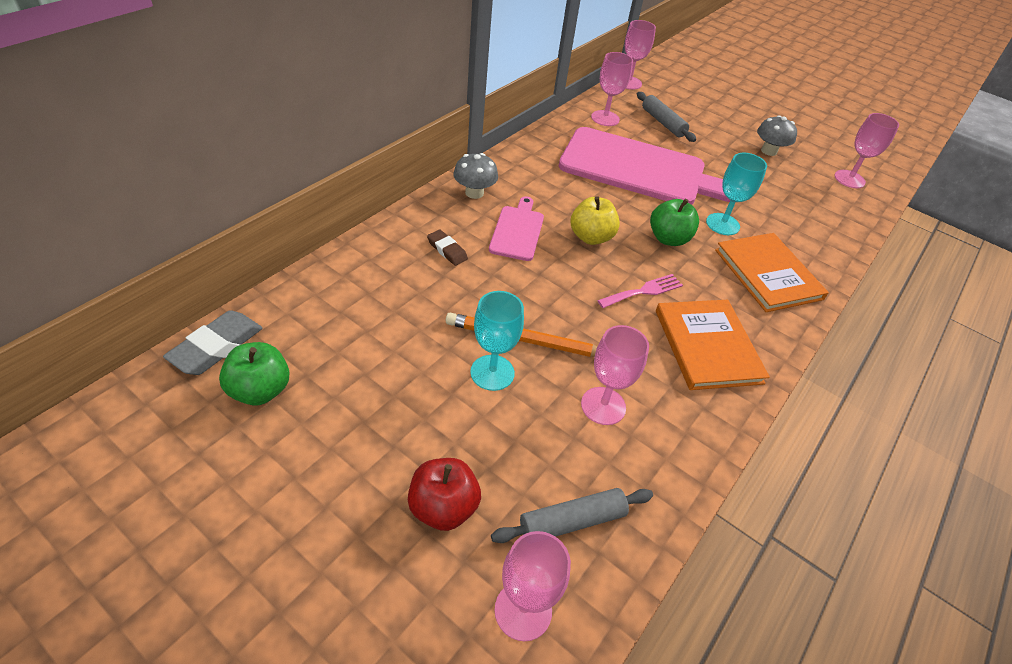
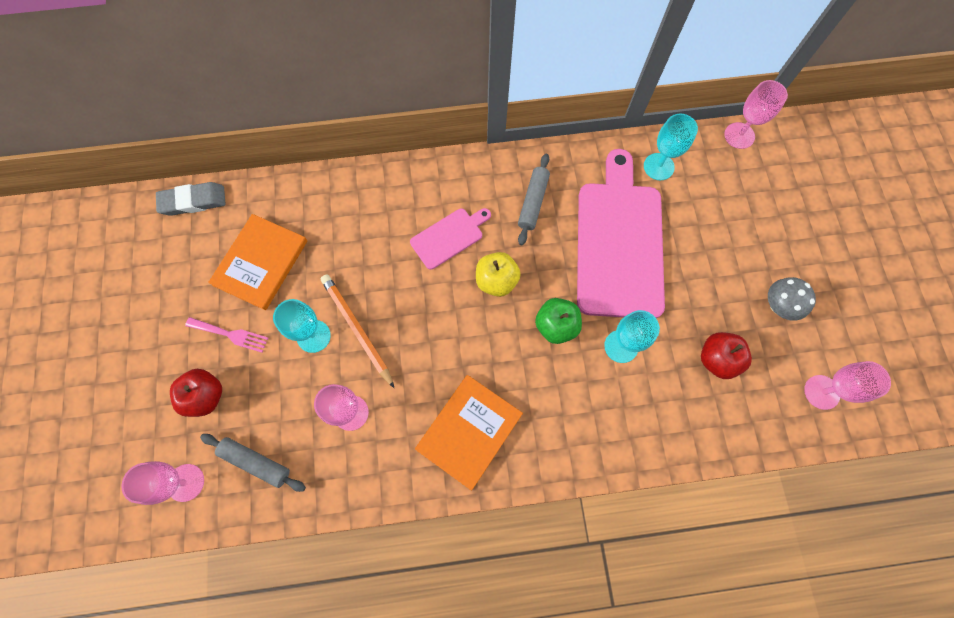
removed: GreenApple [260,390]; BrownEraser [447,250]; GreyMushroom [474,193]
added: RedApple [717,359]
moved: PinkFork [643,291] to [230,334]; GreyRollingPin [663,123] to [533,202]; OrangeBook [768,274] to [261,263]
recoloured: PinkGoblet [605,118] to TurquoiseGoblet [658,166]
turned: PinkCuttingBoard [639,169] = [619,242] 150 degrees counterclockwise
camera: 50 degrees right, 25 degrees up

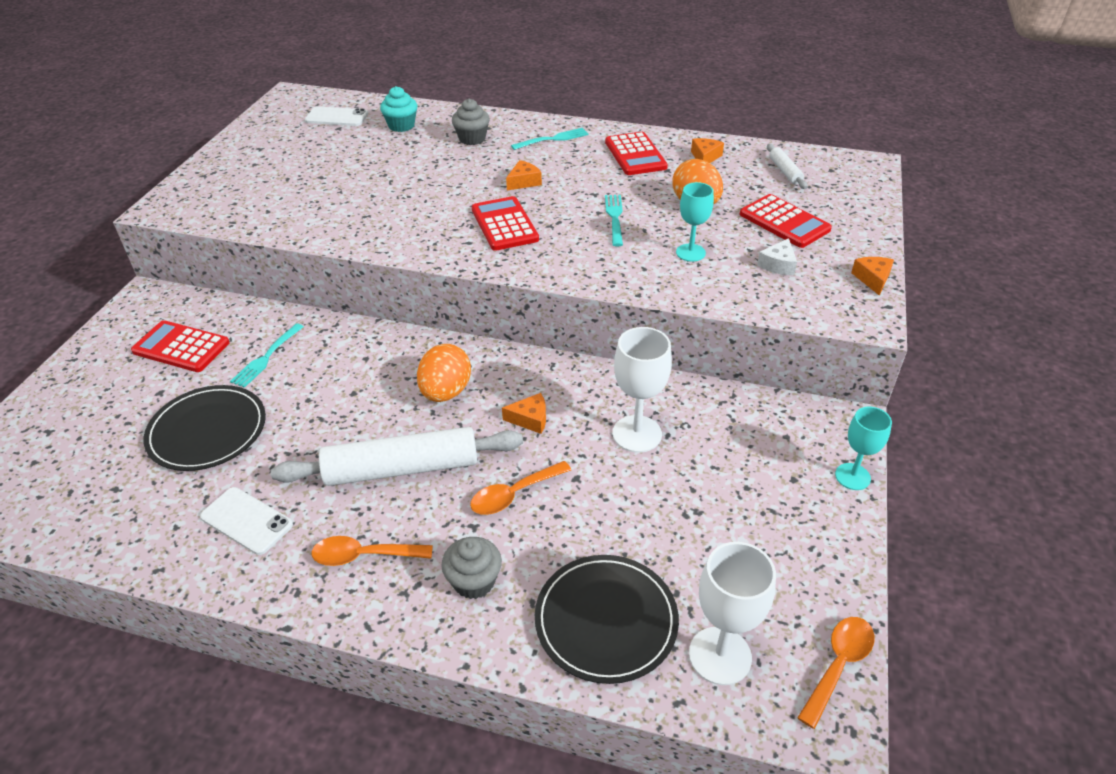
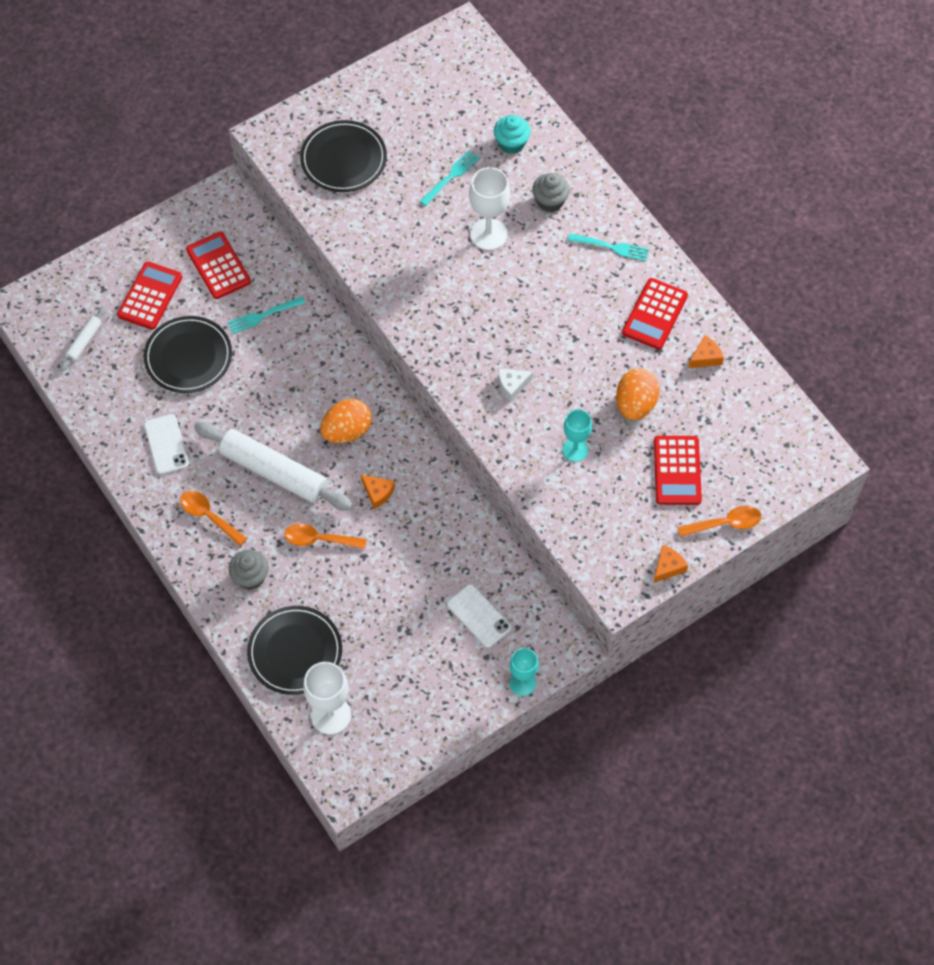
removed: OrangeCheese [524,182]
added: BlackPlate [343,159]
moved: WhitePhone [336,117] to [479,616]; RedCalculator [504,224] to [150,296]; TurquoiseFork [615,218] to [450,177]; WhiteGoblet [637,434] to [488,234]; WhiteCheese [778,264] to [512,385]; WhiteRollingPin [785,171] to [84,341]; OrangeSpoon [838,665] to [725,523]
camera: 40 degrees right, 20 degrees up

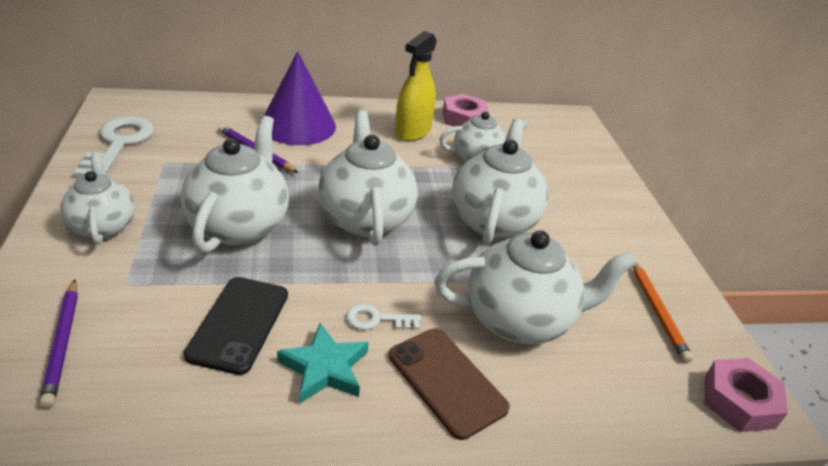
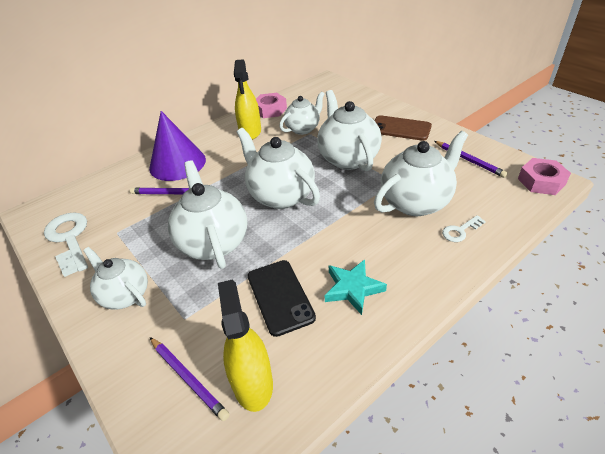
added: YellowSprayBottle [252,383]
moved: WhiteKey [377,319] to [460,231]; BrownPhone [446,381] to [400,128]
recoloured: OrangePencil [657,312] to PurplePencil [469,160]
camera: 25 degrees left, 5 degrees up

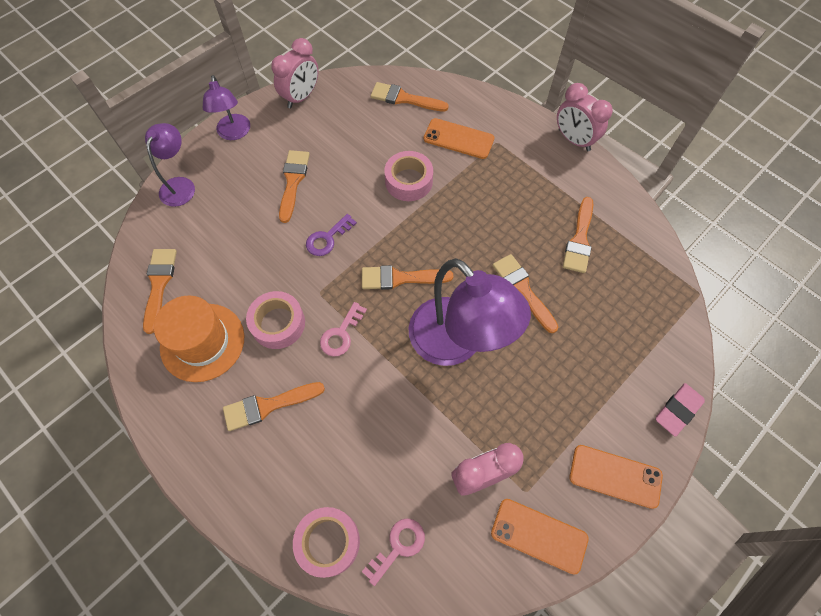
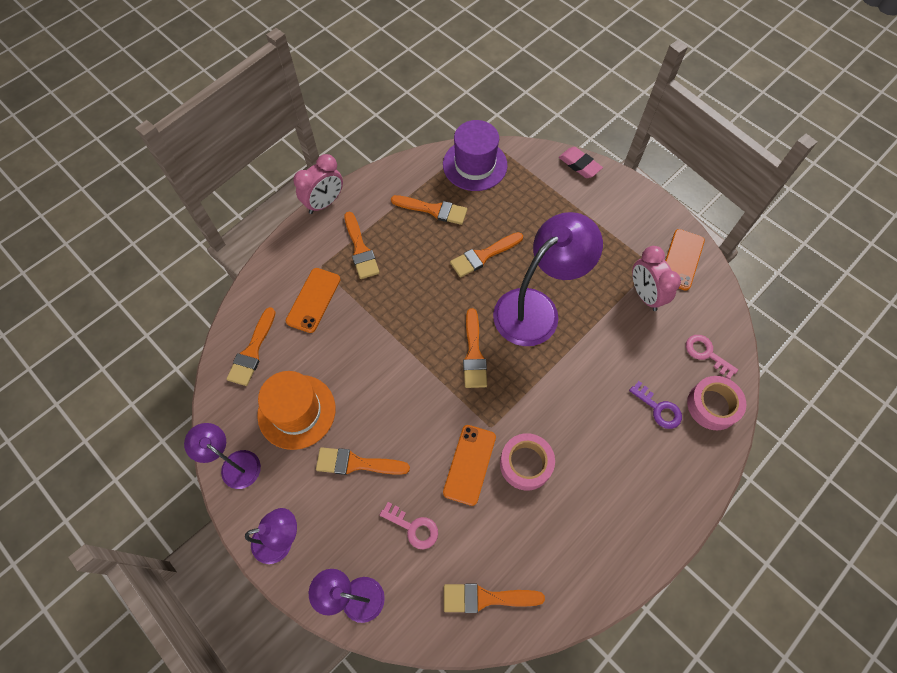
removed: PinkTape [408,181]
added: PurpleHat [475,165]
moved: OrangeHat [202,342] to [296,411]; OrangeBrush [268,406] to [360,249]; PurpleKey [327,238] to [658,408]; PinkKey [341,334] to [413,527]; OrangePhone [615,476] to [469,464]
replaced: PinkClock [301,97] to PurpleLamp [234,464]
camera: 90 degrees left, 0 degrees up

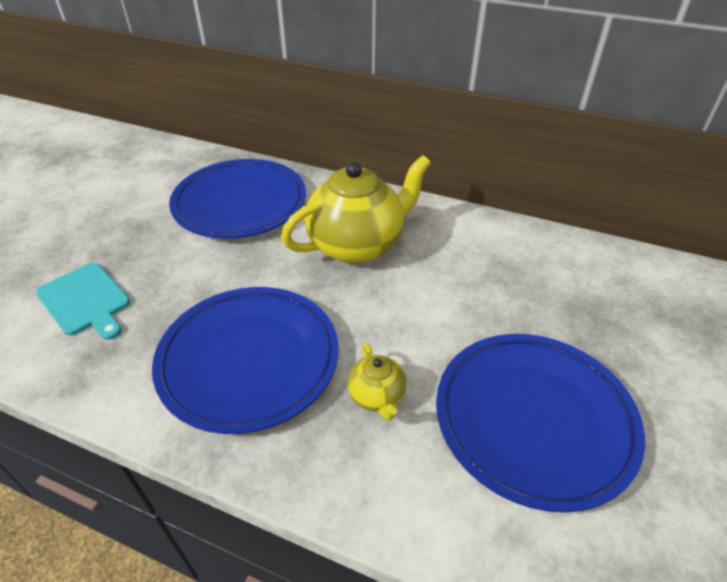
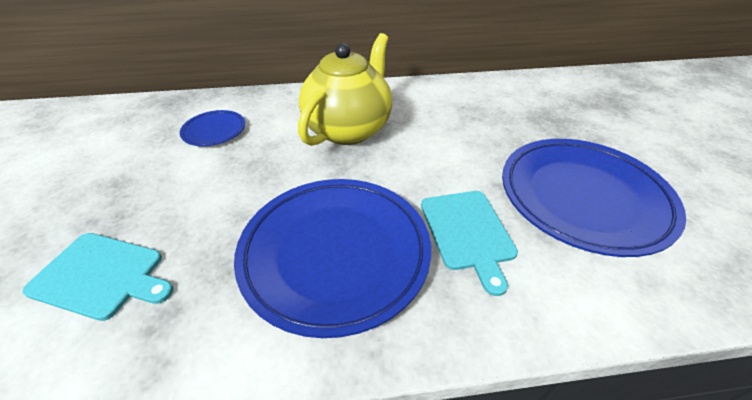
replaced: YellowTeapot [377,397] to TurquoiseCuttingBoard [468,232]
resized: BluePlate [240,204] = [214,131] x0.46
camera: 30 degrees left, 0 degrees up

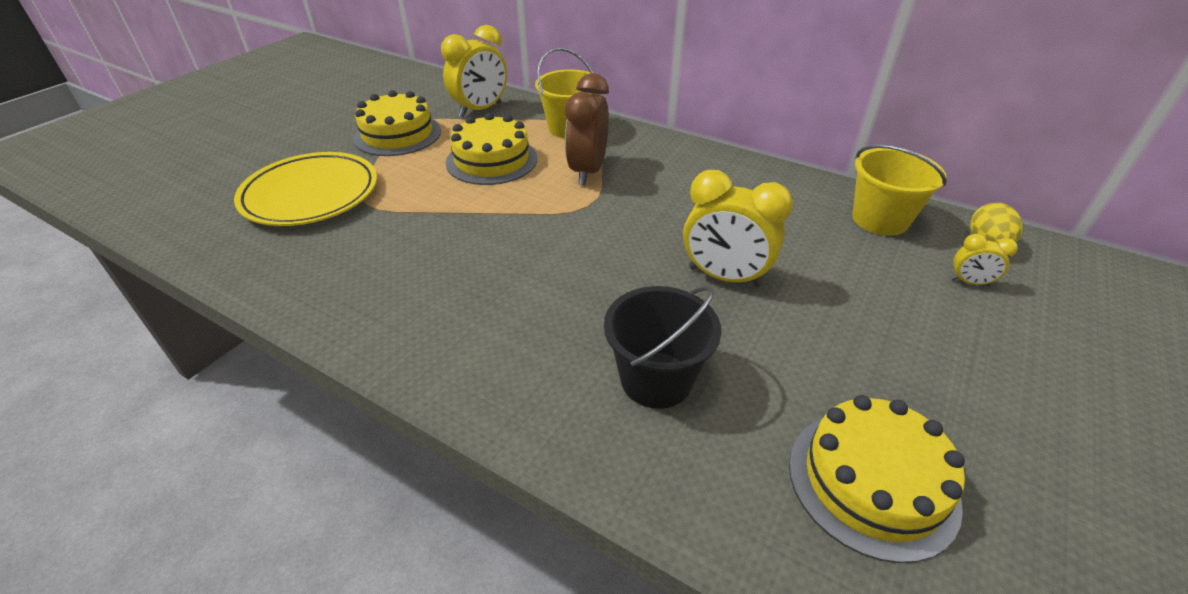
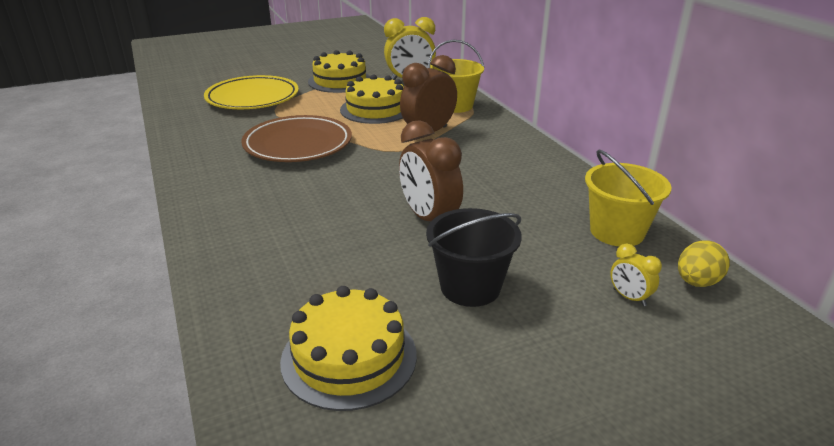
added: BrownPlate [298,144]
moved: BlackBucket [656,379] to [470,287]
recoloured: YellowClock [724,277] to BrownClock [429,219]
camera: 35 degrees right, 10 degrees down

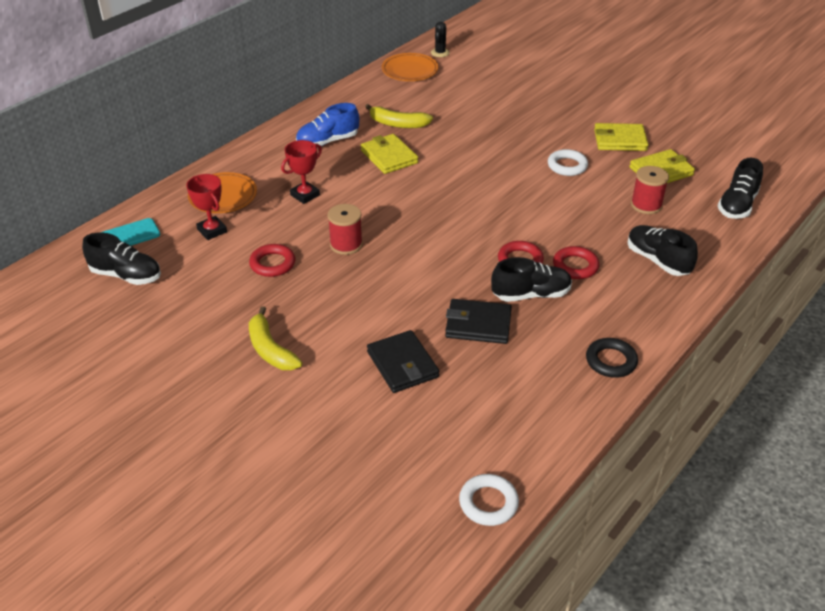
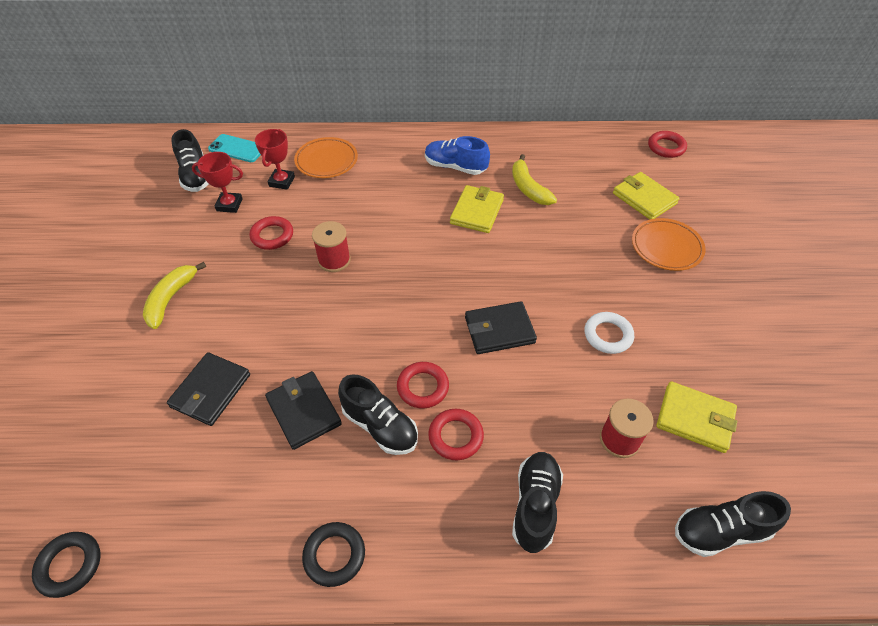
added: BlackWallet [499,330]
moved: RedTrophy [305,195] to [229,205]; OrangePlate [410,71] to [666,247]; YellowWallet [620,140] to [644,198]
replaced: BlackCactus [440,53] to RedRing [666,147]
recoloured: WhiteRing [488,503] to BlackRing [70,565]
camera: 50 degrees right, 10 degrees up

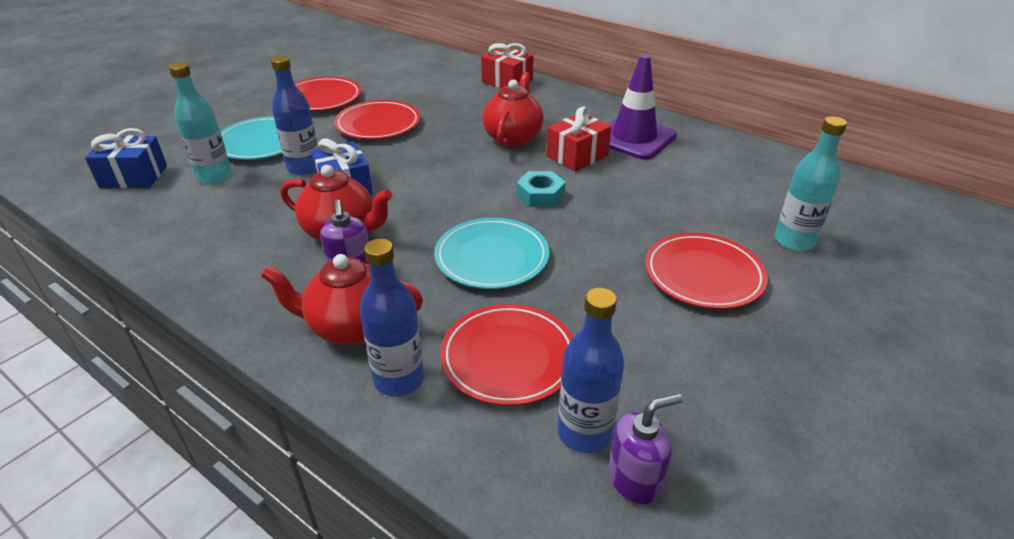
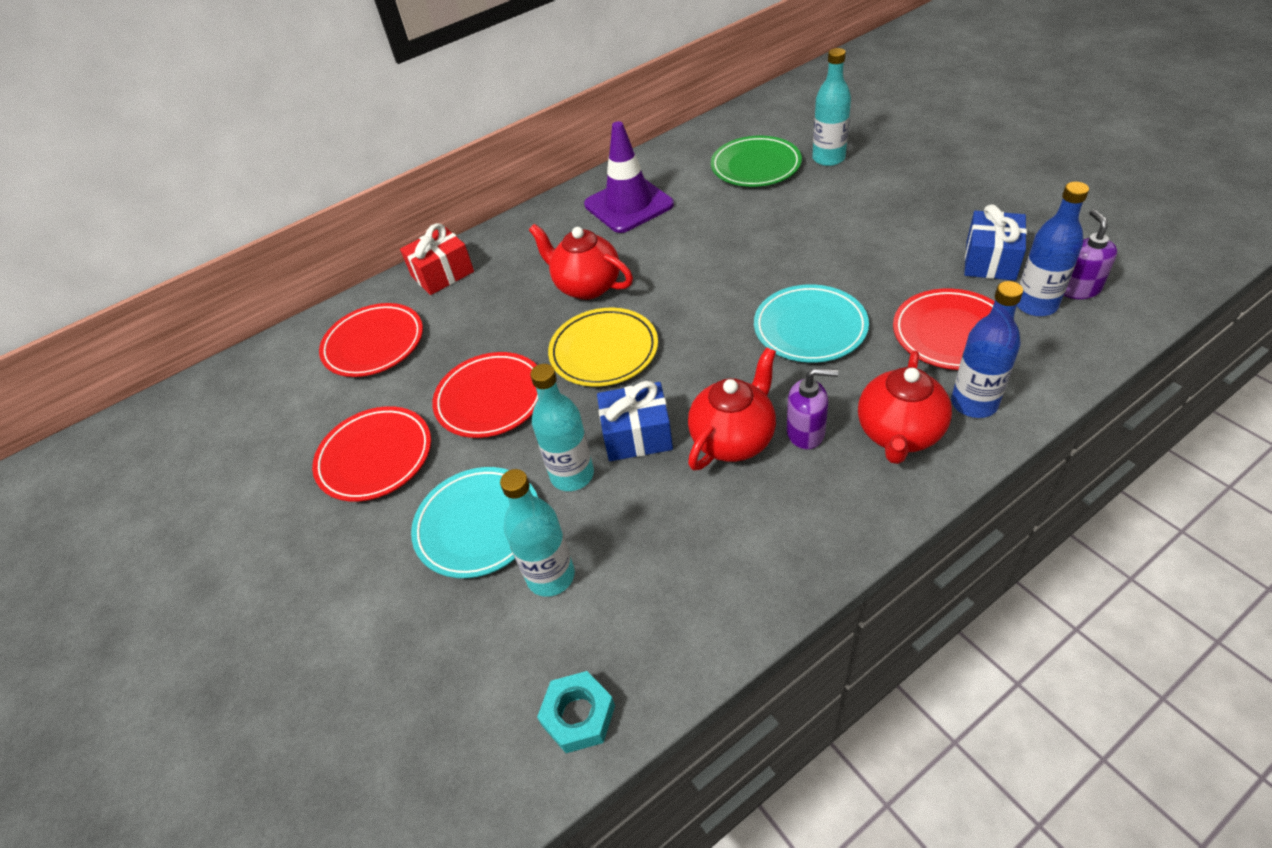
removed: RedGift [577,156]
added: YellowPlate [604,351]; GreenPlate [755,166]
moved: BlueGift [133,176] to [990,260]; TurquoiseNut [540,195] to [578,715]; RedPlate [703,275] to [374,344]
recoloured: BlueBottle [304,168] to TurquoiseBottle [572,475]
camera: 65 degrees left, 10 degrees up

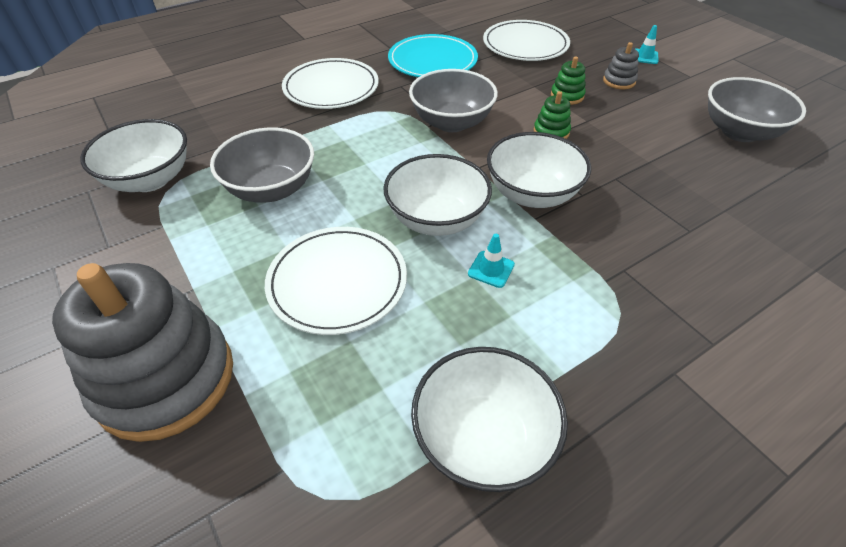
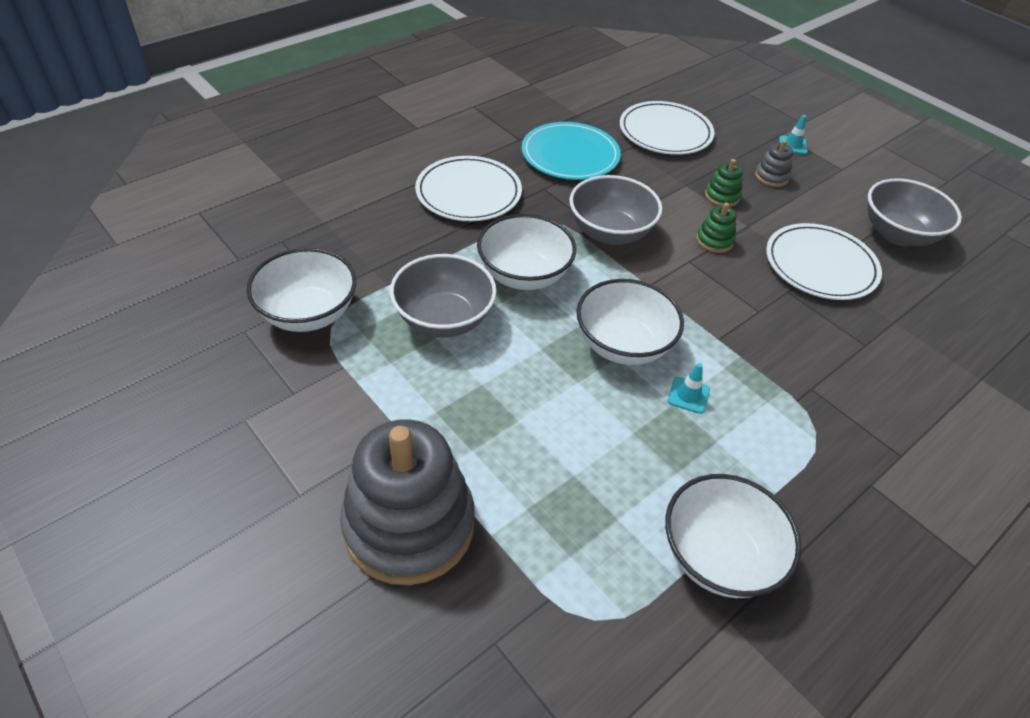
moved: WhitePlate [337,282] to [820,265]; WhiteBowl [532,194] to [524,275]
camera: 10 degrees left, 0 degrees up

